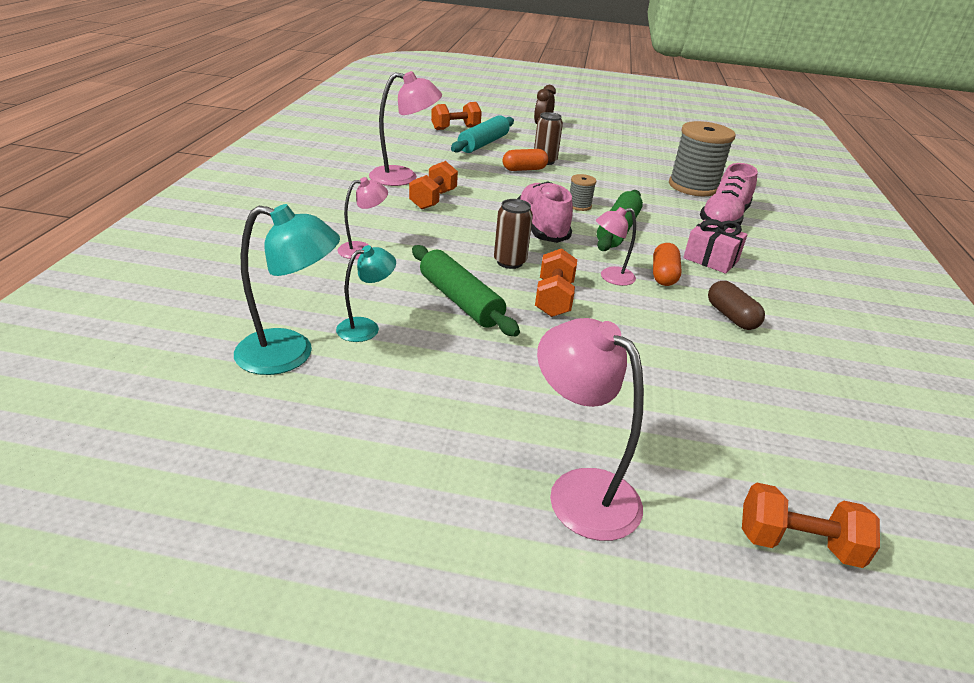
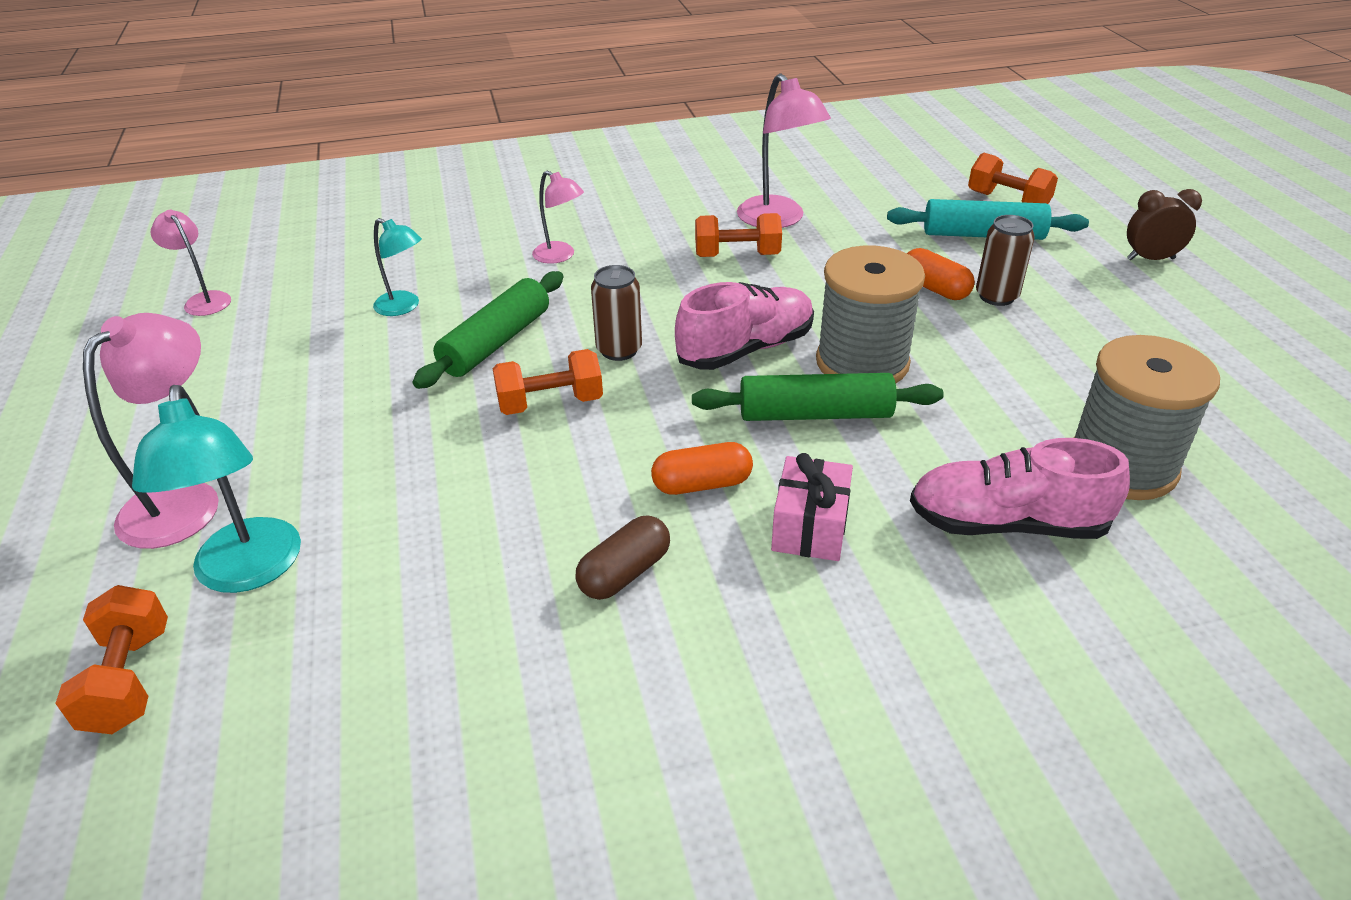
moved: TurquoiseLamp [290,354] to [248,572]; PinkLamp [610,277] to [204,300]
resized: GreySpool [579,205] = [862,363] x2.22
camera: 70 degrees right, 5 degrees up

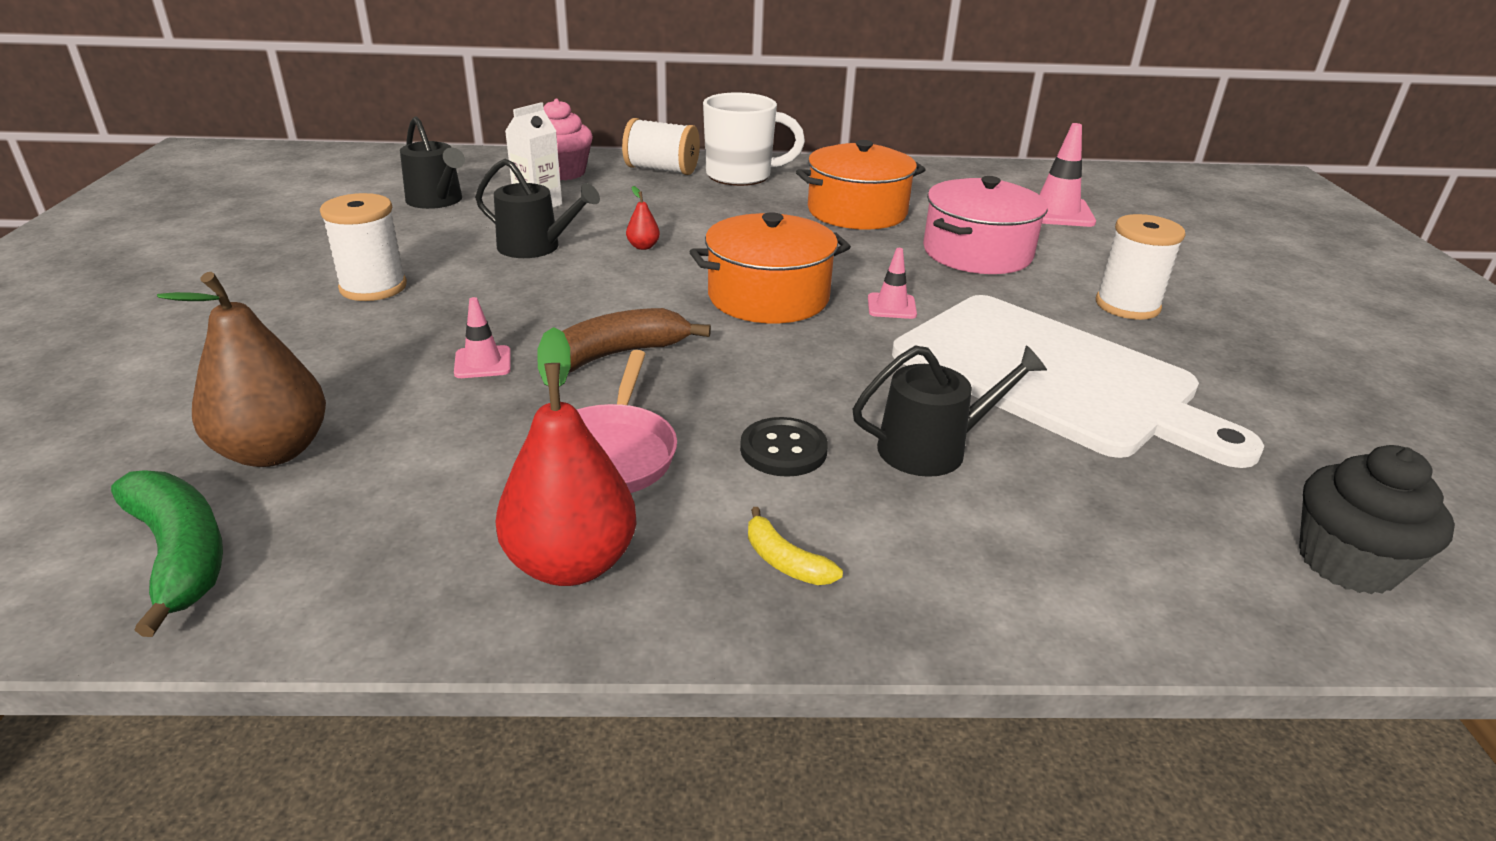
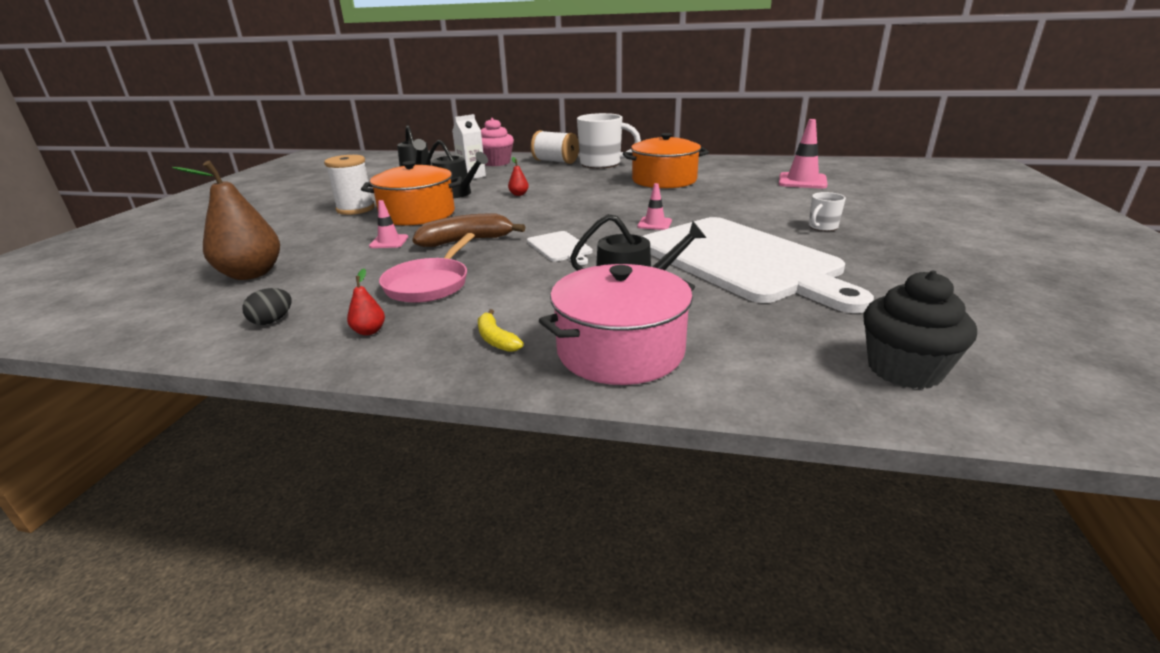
removed: GreenBanana [179,554]; BlackButton [783,449]
added: BlackEgg [272,321]; WhiteCuttingBoard [560,248]
moved: OrangePot [768,297] to [417,214]; PinkPot [977,253] to [620,351]
replaced: WhiteSpool [1127,306] to WhiteMug [822,227]
resized: RedPear [571,563] = [369,331] x0.43
camera: 15 degrees right, 5 degrees down

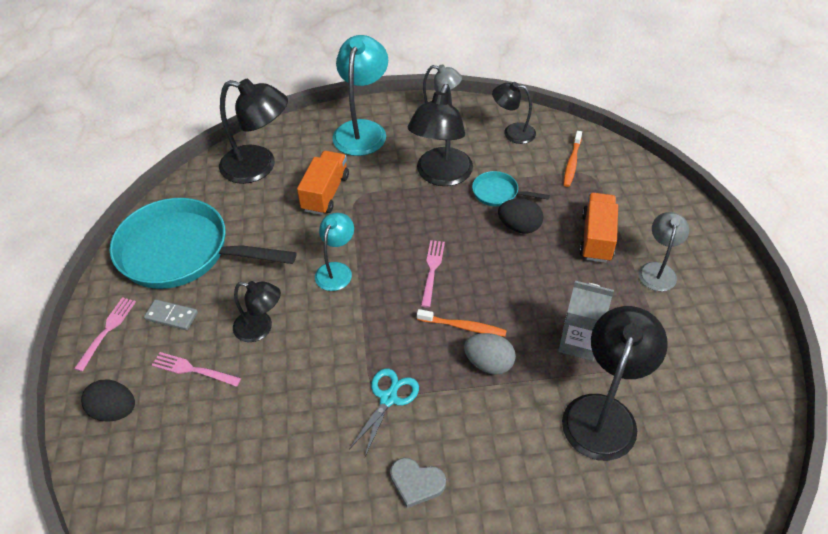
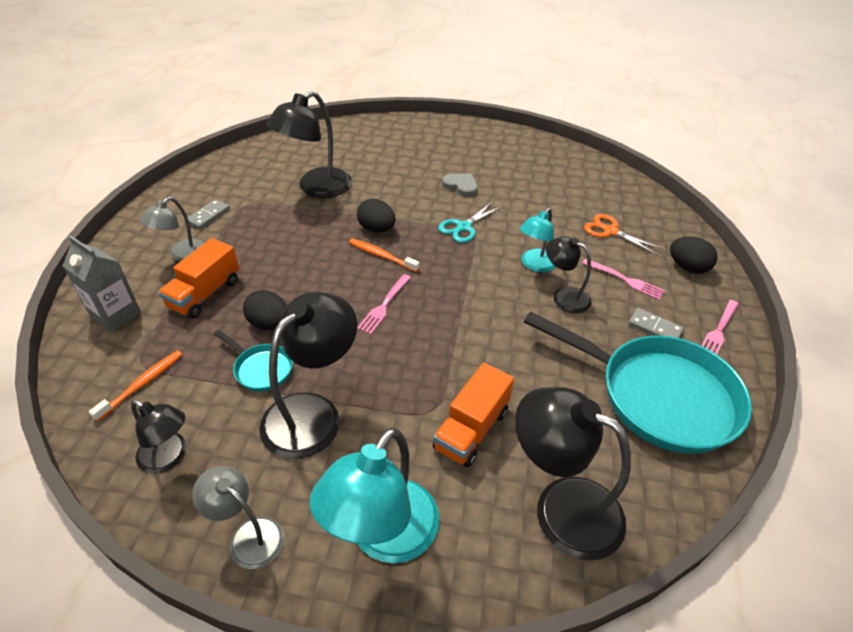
added: GreyDomino [208,216]; OrangeScissors [610,231]
moved: TurquoiseLamp [336,270] to [535,265]; GreyCarton [578,342] to [116,314]
recoloured: GreyEgg [488,363] to BlackEgg [376,229]
camera: 165 degrees left, 5 degrees down

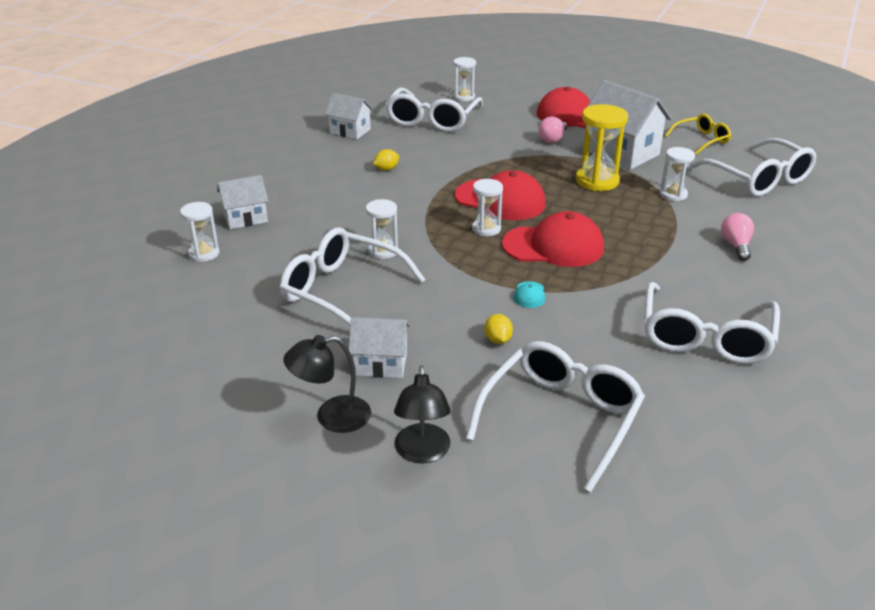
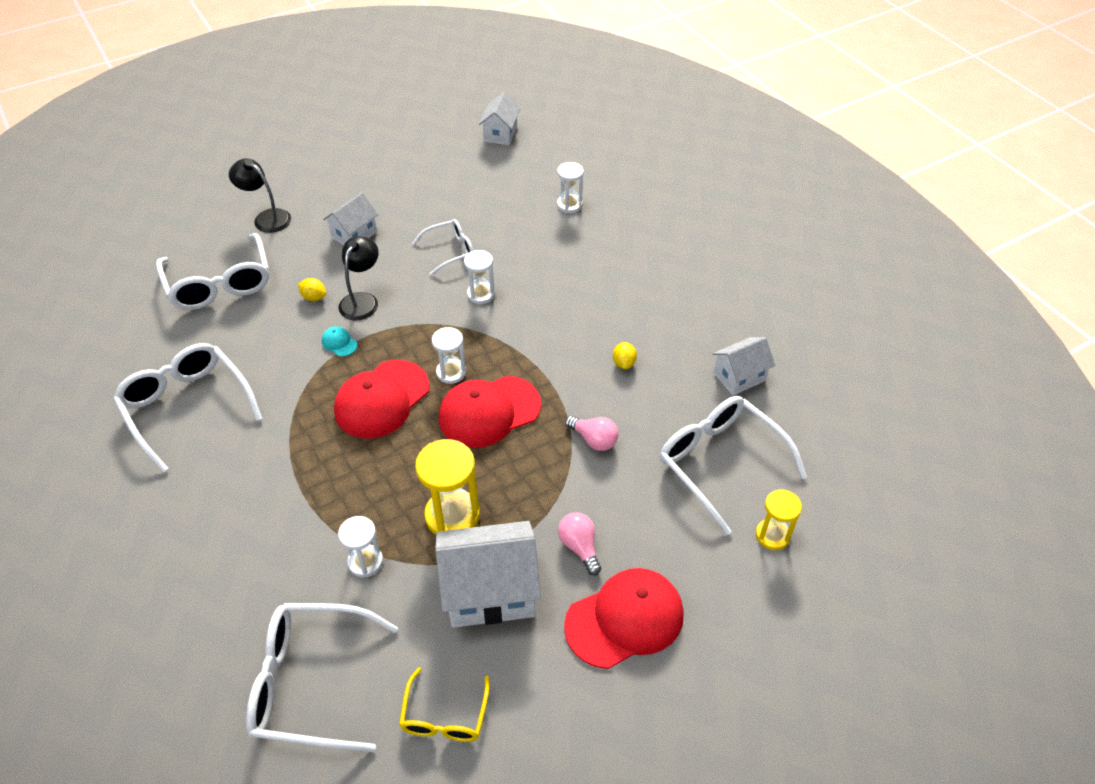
moved: WhiteHouse [245,218] to [500,134]; BlackLamp [332,417] to [362,300]; PinkLightBulb [736,246] to [593,440]
recoloured: WhiteHourglass [464,97] to YellowHourglass [772,535]
resized: WhiteGlasses [342,291] = [450,251] x0.57
camera: 125 degrees right, 15 degrees up

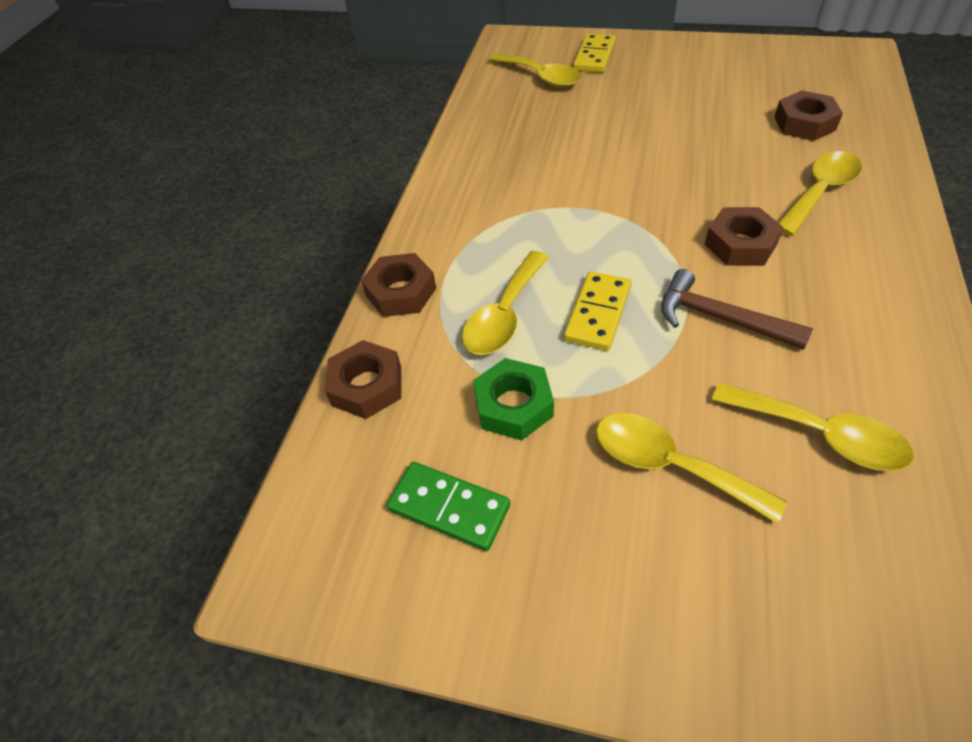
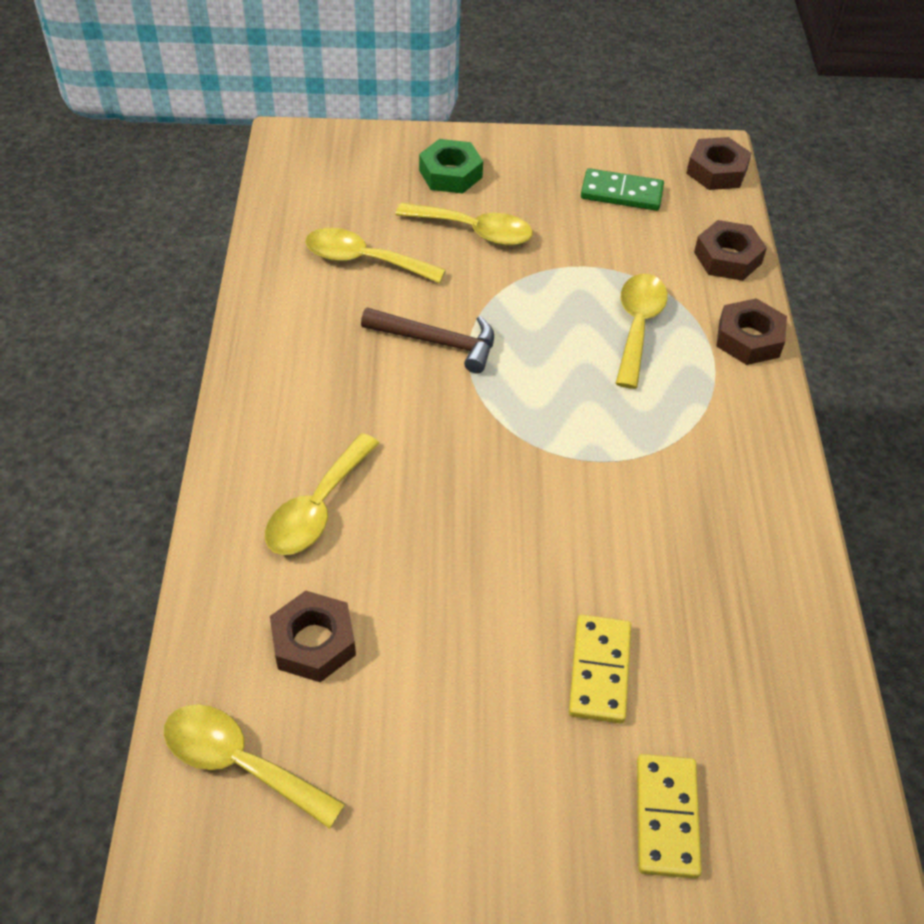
moved: GreenNut [513,405] to [450,174]; YellowSpoon [541,77] to [240,763]; YellowDomino [597,313] to [600,671]; BrownNut [740,244] to [716,171]
camera: 160 degrees right, 0 degrees up

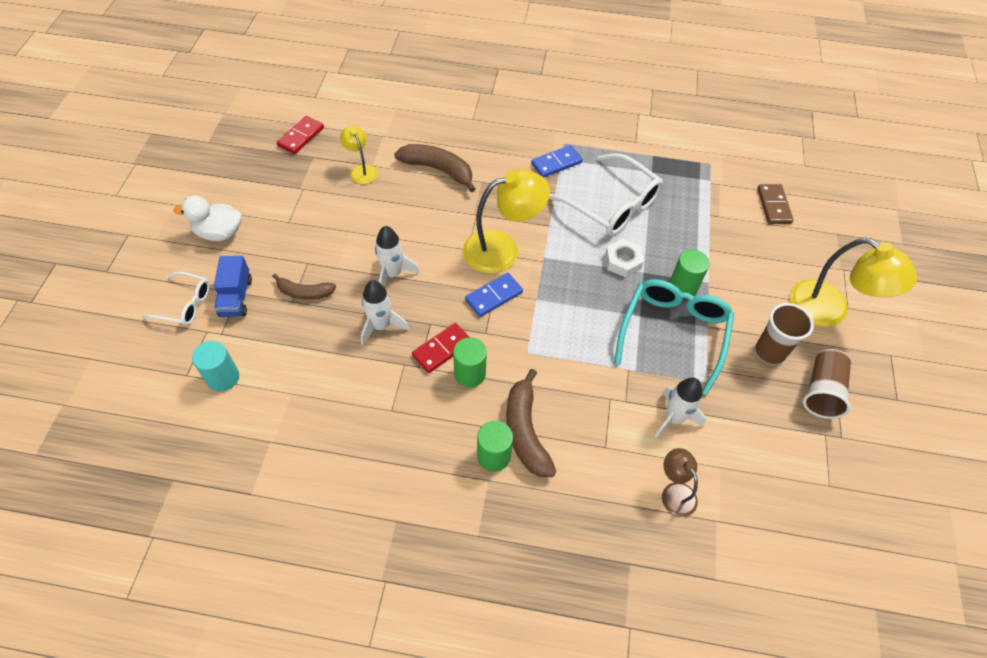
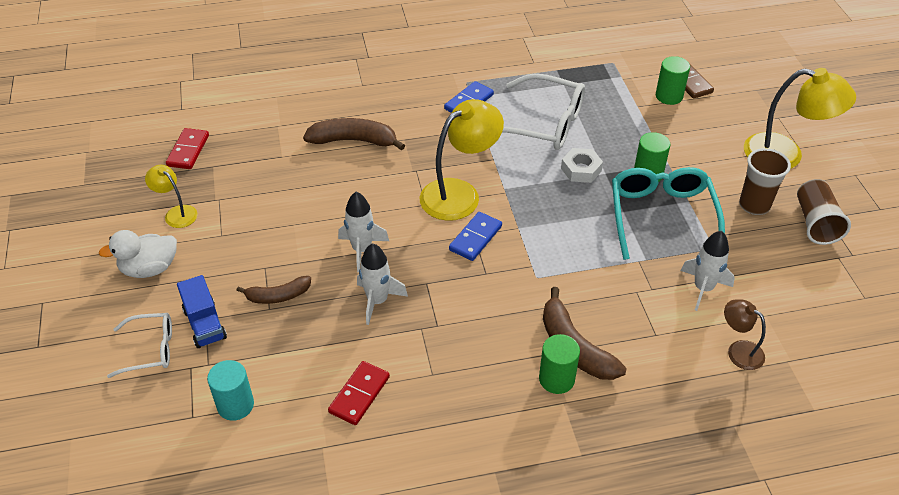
moved: YellowLamp [361,170] to [176,213]; RedDomino [442,349] to [359,395]; GreenCylinder [470,374] to [669,96]
camera: 20 degrees left, 10 degrees down

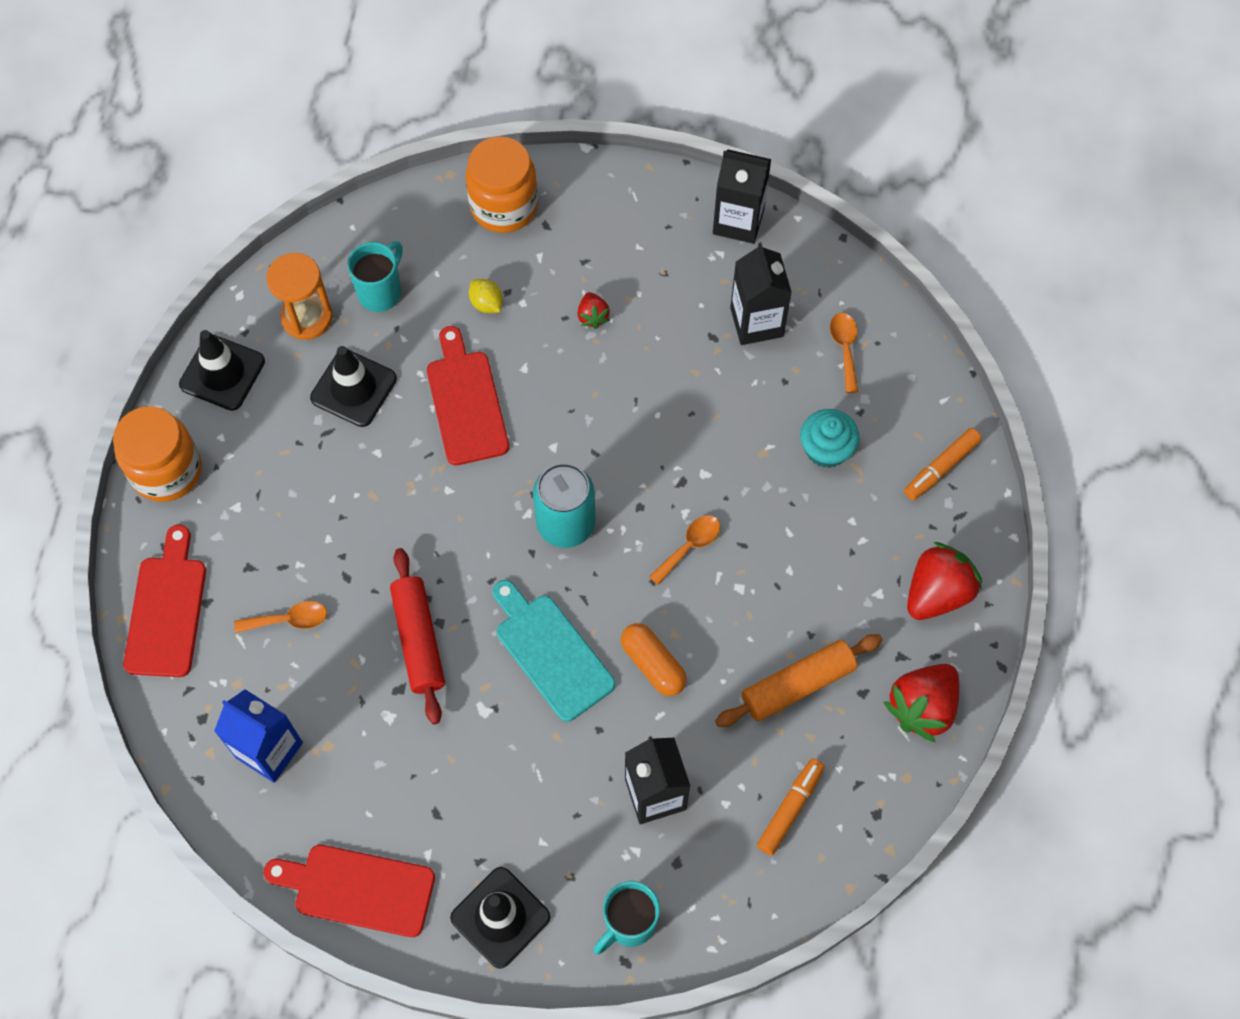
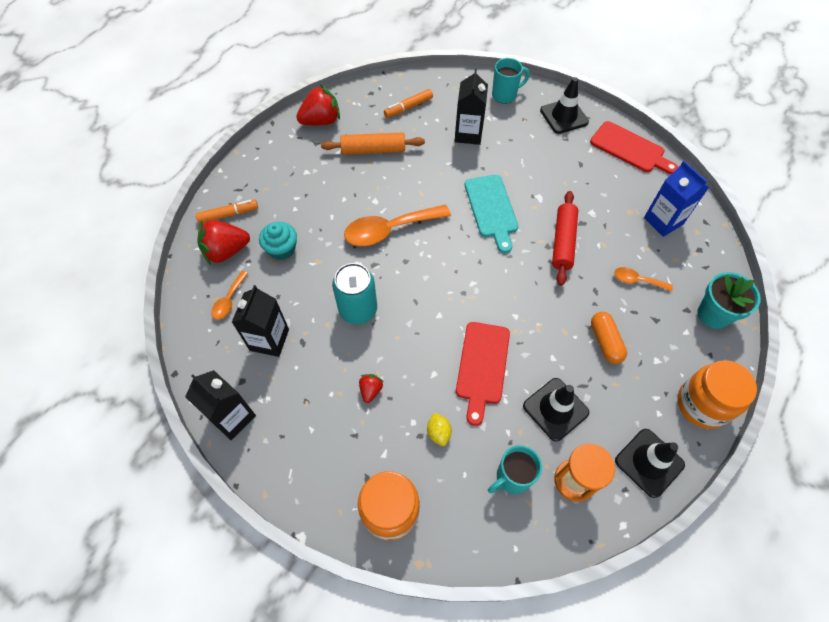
moved: TurquoiseCan [566,523] to [358,309]; OrangeCapsule [653,664] to [605,342]; RedStrawberry [937,593] to [226,251]
replaced: RedCuttingBoard [167,610] to TurquoiseFlowerPot [713,315]
resized: OrangeSpoon [689,546] = [389,230] x1.97
camera: 155 degrees left, 5 degrees down

